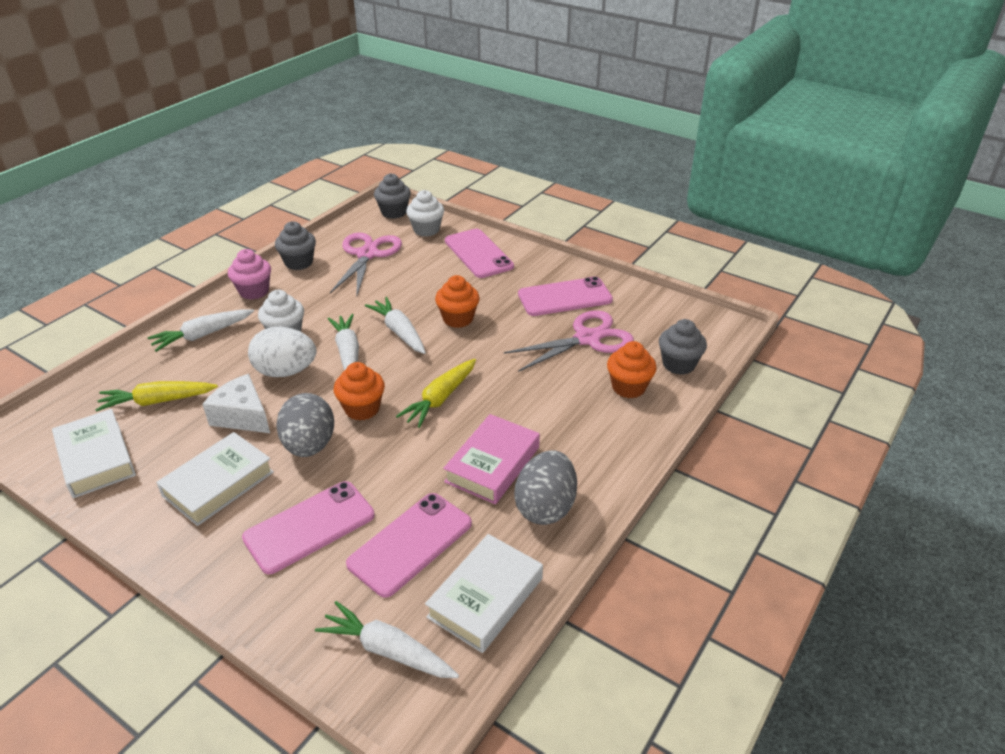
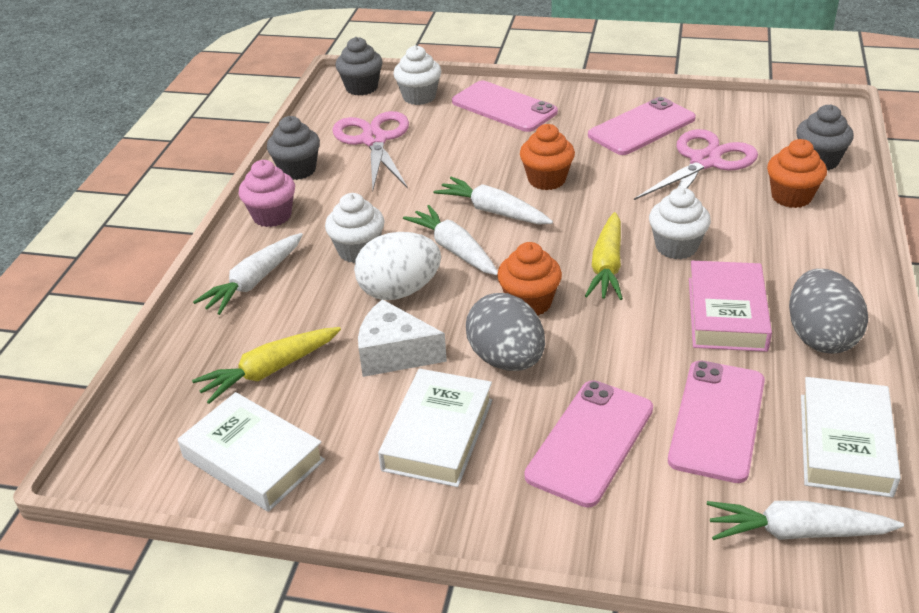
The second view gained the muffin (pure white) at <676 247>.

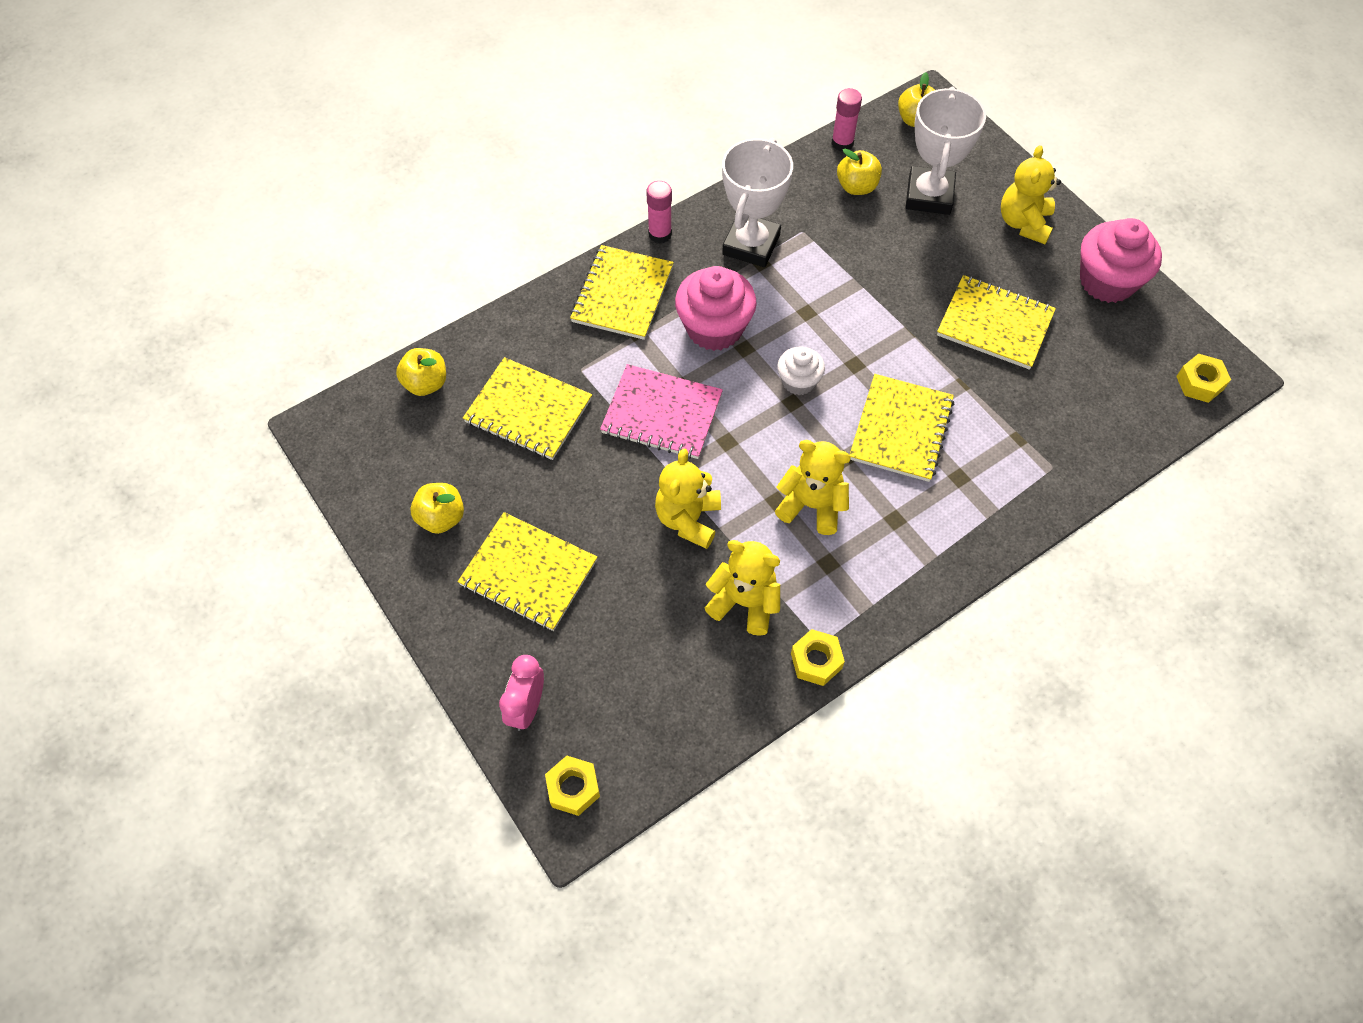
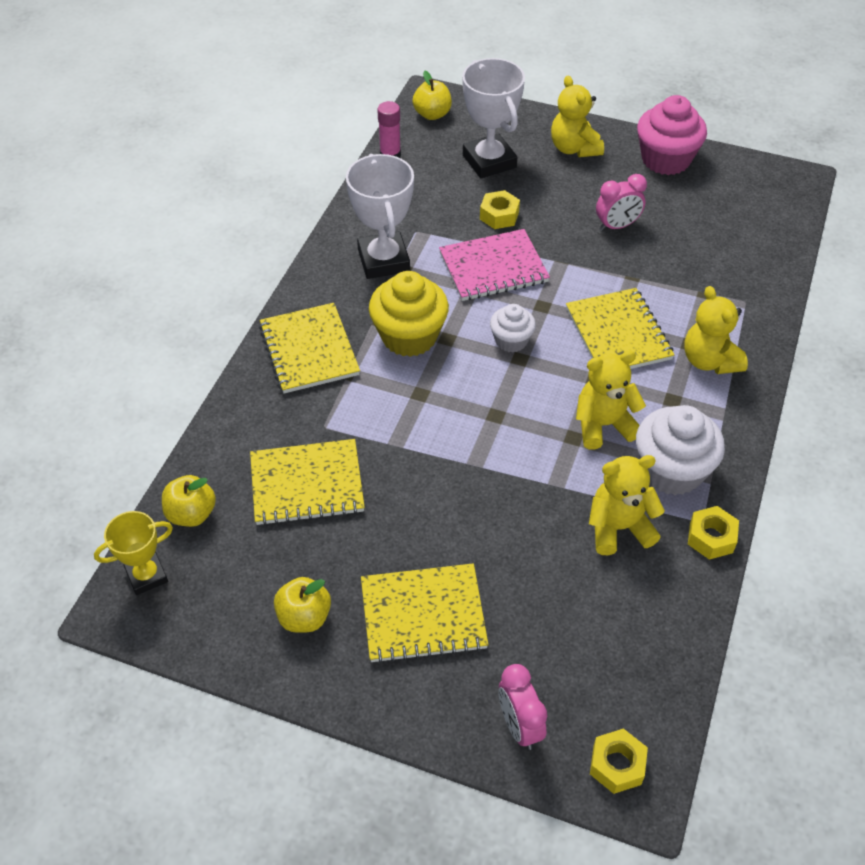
The second view lost the toy apple (bright yellow) at <856 187>. The second view lost the glue stick (pink) at <660 234>. What was the muffin (pink) at <714 328> turned into the muffin (bright yellow) at <409 336>. Where the notebook (bright yellow) stood at <994 324>, the alarm clock (pink) came to stand at <617 226>. The nut (bright yellow) ended up elsewhere, having gone from <1199 383> to <499 215>. The notebook (pink) ended up elsewhere, having gone from <662 414> to <493 267>. The stuffed bear (bright yellow) ended up elsewhere, having gone from <688 519> to <709 361>. The second view gained the muffin (pure white) at <672 470>. The second view gained the award cup (bright yellow) at <147 576>.

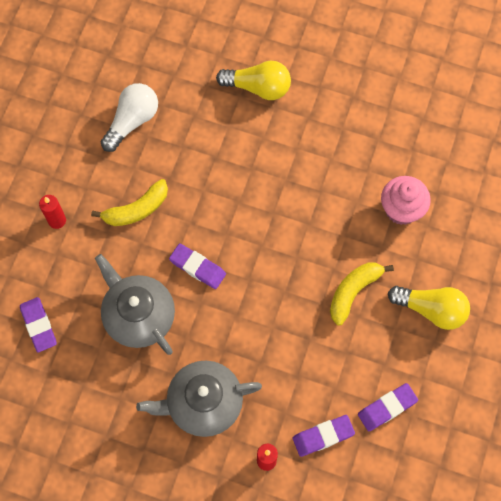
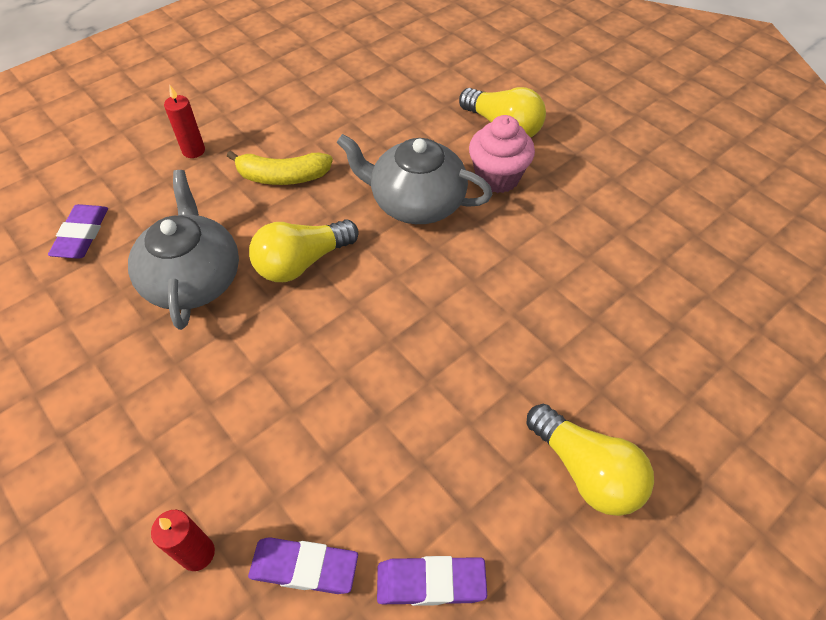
The second view lost the light bulb (pure white) at <132 121>. The muffin (pink) ended up elsewhere, having gone from <401 209> to <497 177>. Where the pencil eraser (royal purple) stood at <197 267>, the light bulb (bright yellow) came to stand at <302 262>. The second view lost the toy banana (bright yellow) at <353 292>. The tea pot (ash-grey) ended up elsewhere, having gone from <203 403> to <415 202>.

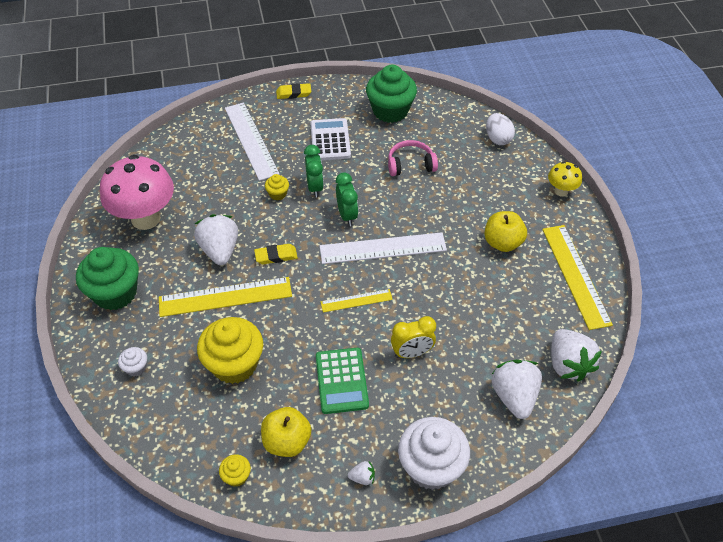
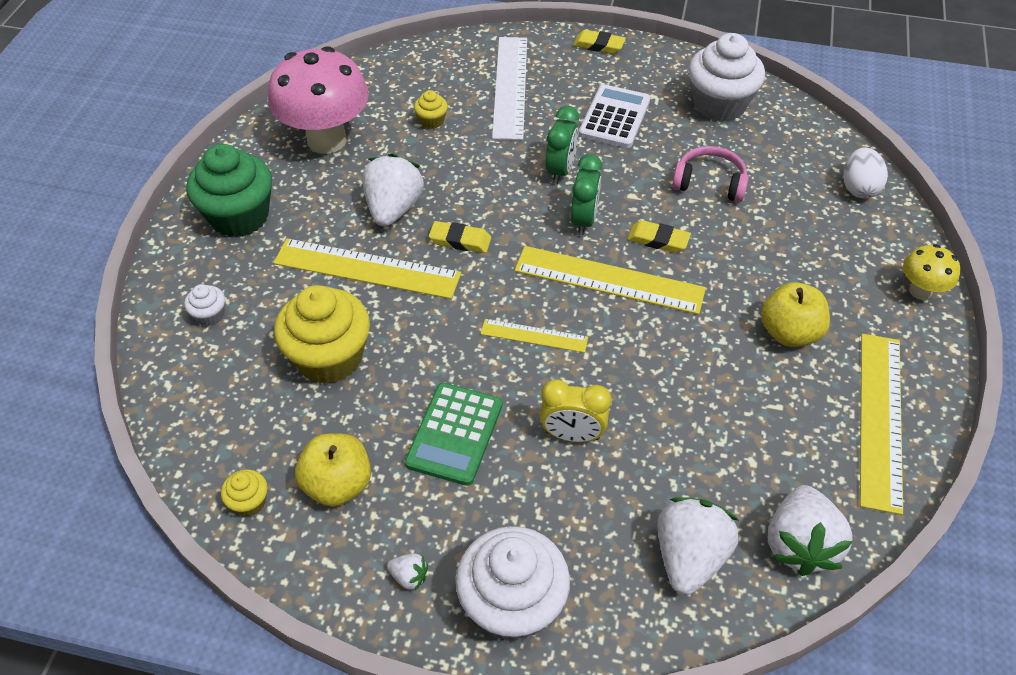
What was the muffin (leaf-green) at <390 111> turned into the muffin (pure white) at <719 104>. The muffin (bright yellow) ended up elsewhere, having gone from <278 194> to <431 121>. What was the straightedge (pure white) at <383 248> turned into the straightedge (bright yellow) at <609 280>. The second view gained the pencil eraser (bright yellow) at <658 240>.

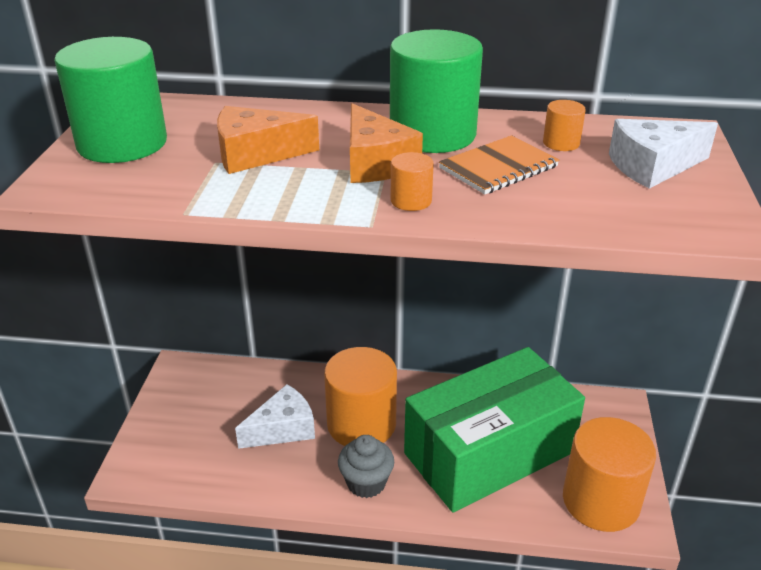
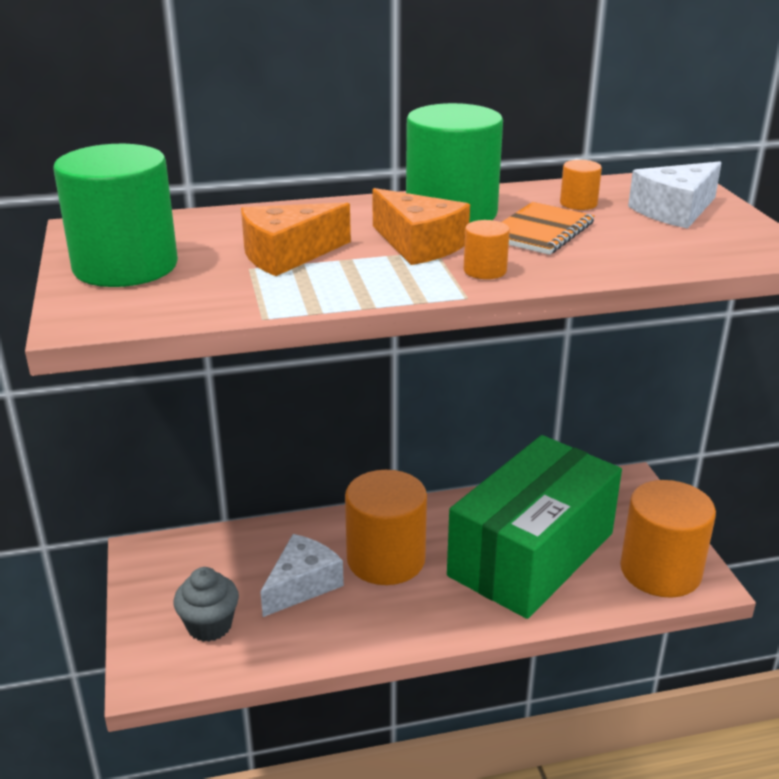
The muffin (ash-grey) ended up elsewhere, having gone from <366 483> to <209 625>.

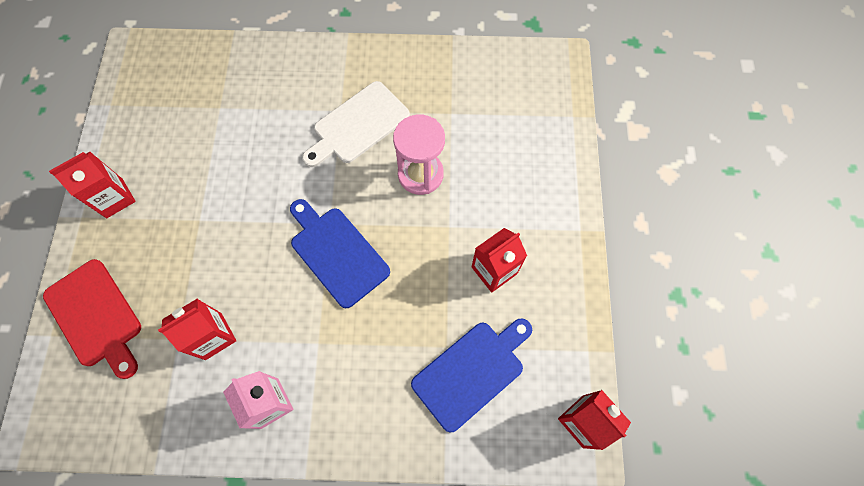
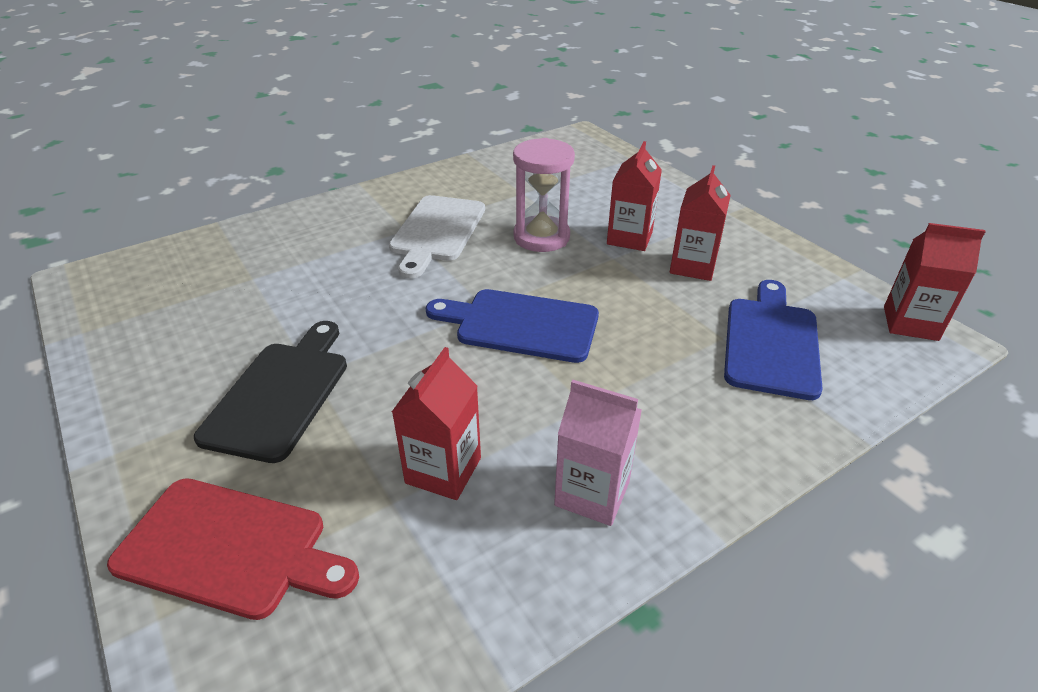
The juice carton (scarlet) ended up elsewhere, having gone from <114 198> to <629 238>. The second view gained the bread board (ebony) at <280 394>.

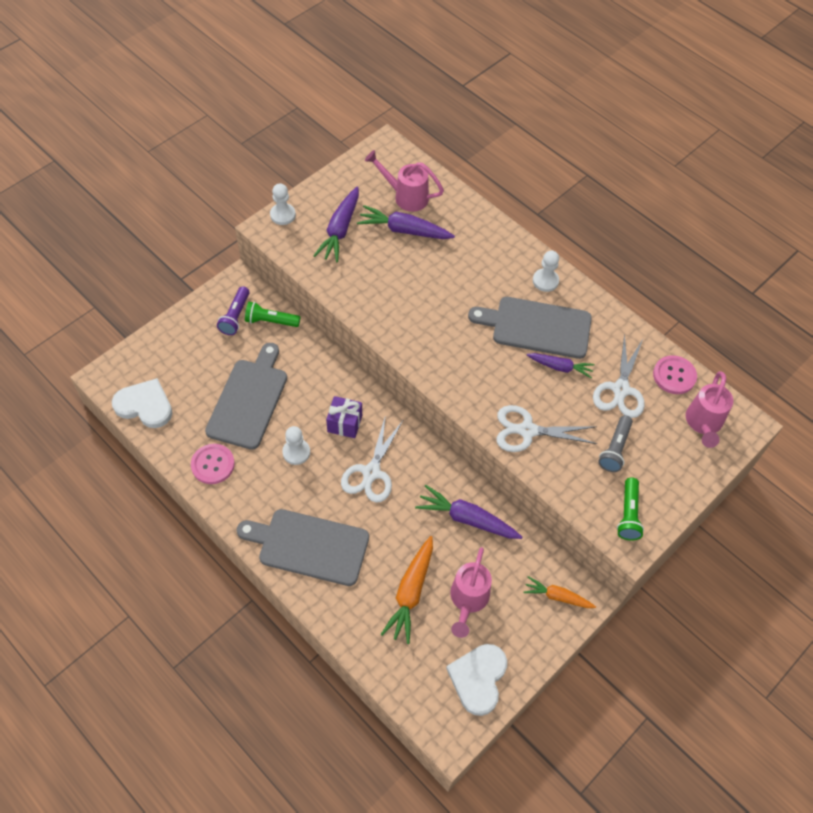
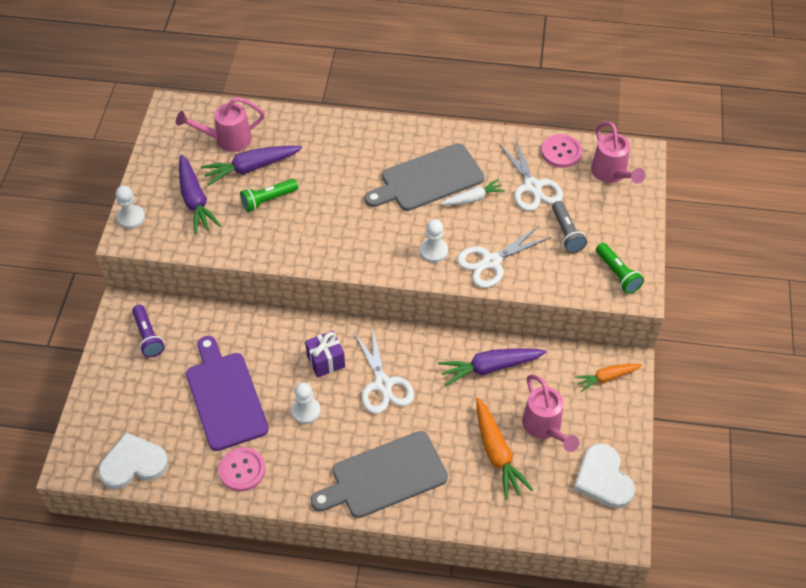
The chess pawn (pure white) ended up elsewhere, having gone from <545 281> to <434 251>. The pocket torch (leaf-green) ended up elsewhere, having gone from <271 321> to <268 200>. What was the bread board (ash-grey) at <249 400> turned into the bread board (royal purple) at <225 397>. What was the carrot (royal purple) at <560 367> turned into the carrot (pure white) at <473 198>.

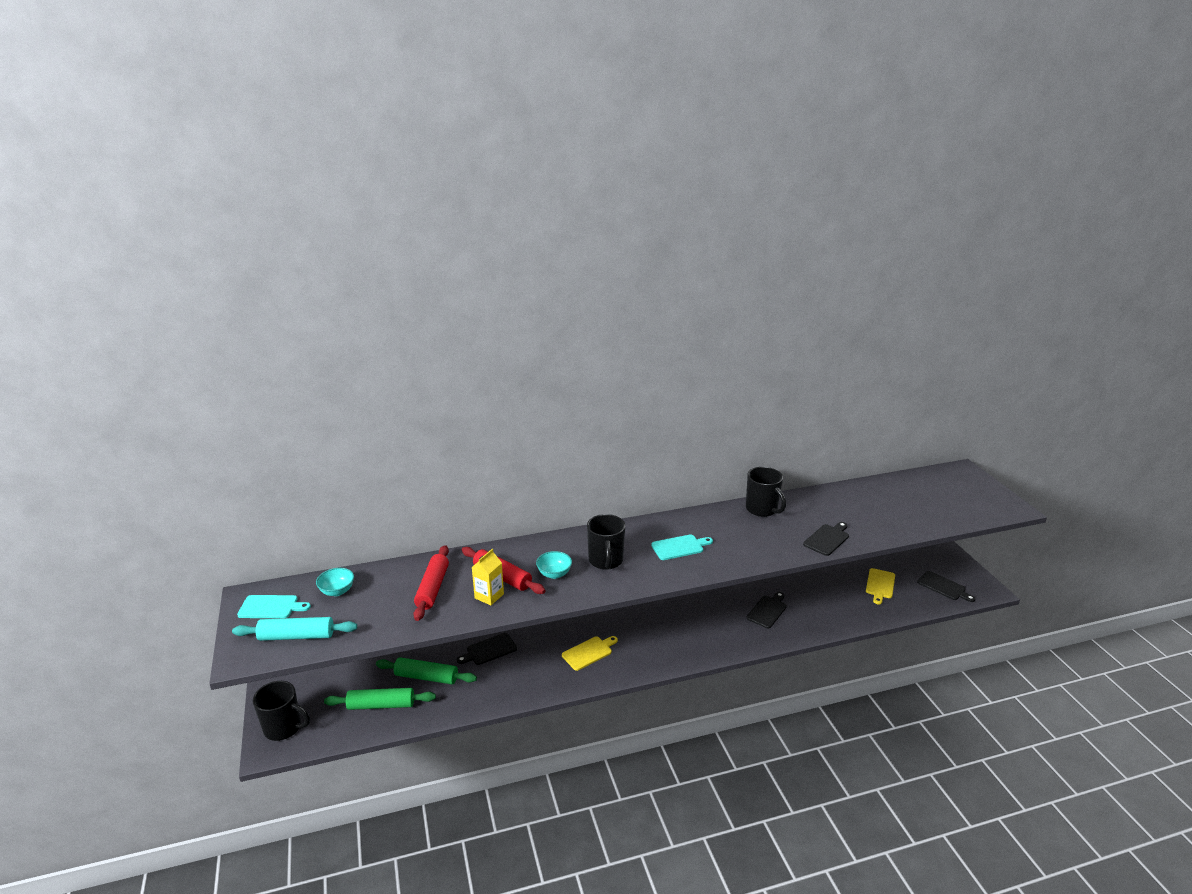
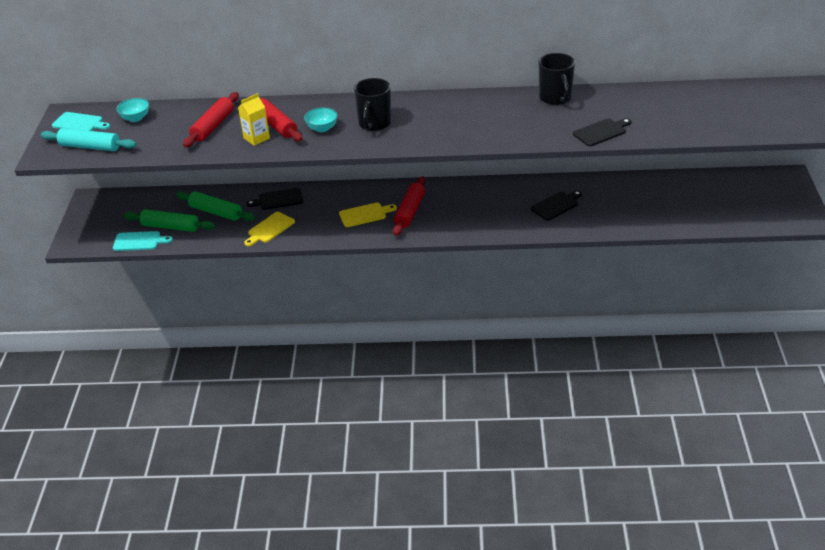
The bread board (aqua) ended up elsewhere, having gone from <680 547> to <139 241>. The bread board (bright yellow) ended up elsewhere, having gone from <880 585> to <269 229>. The second view lost the bread board (ebony) at <943 587>. The second view lost the mug (ebony) at <284 728>. The second view gained the rolling pin (scarlet) at <410 211>.

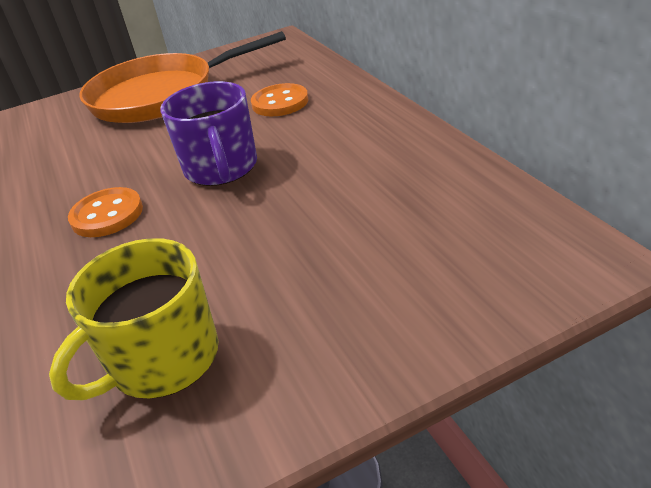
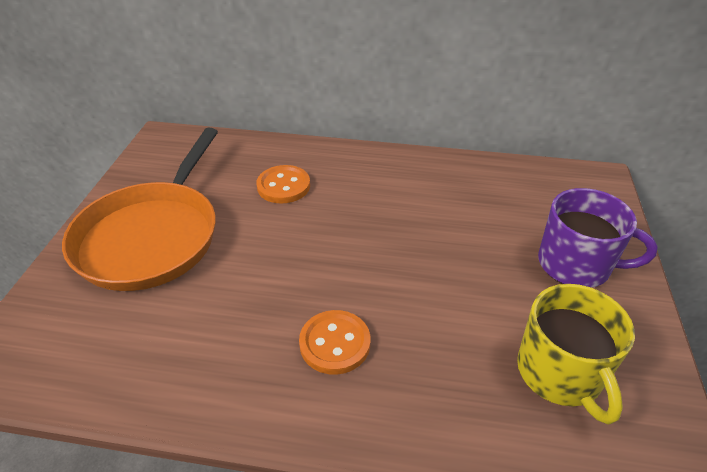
The mug (royal purple) ended up elsewhere, having gone from <221 168> to <576 264>.

